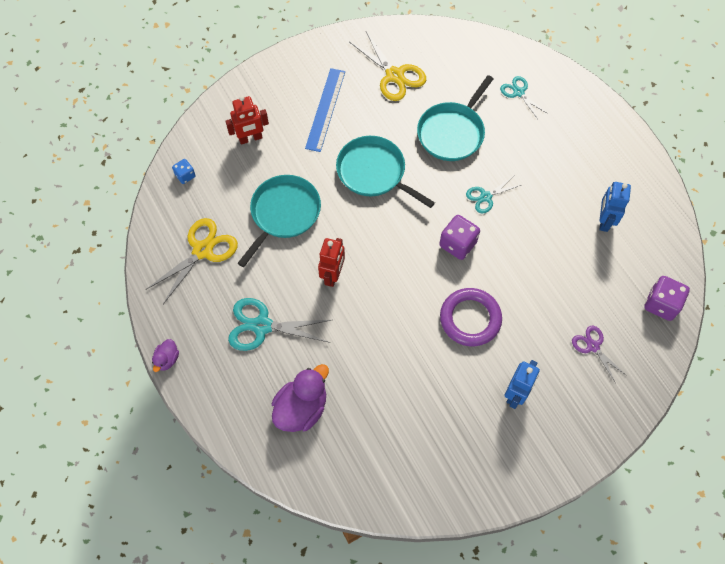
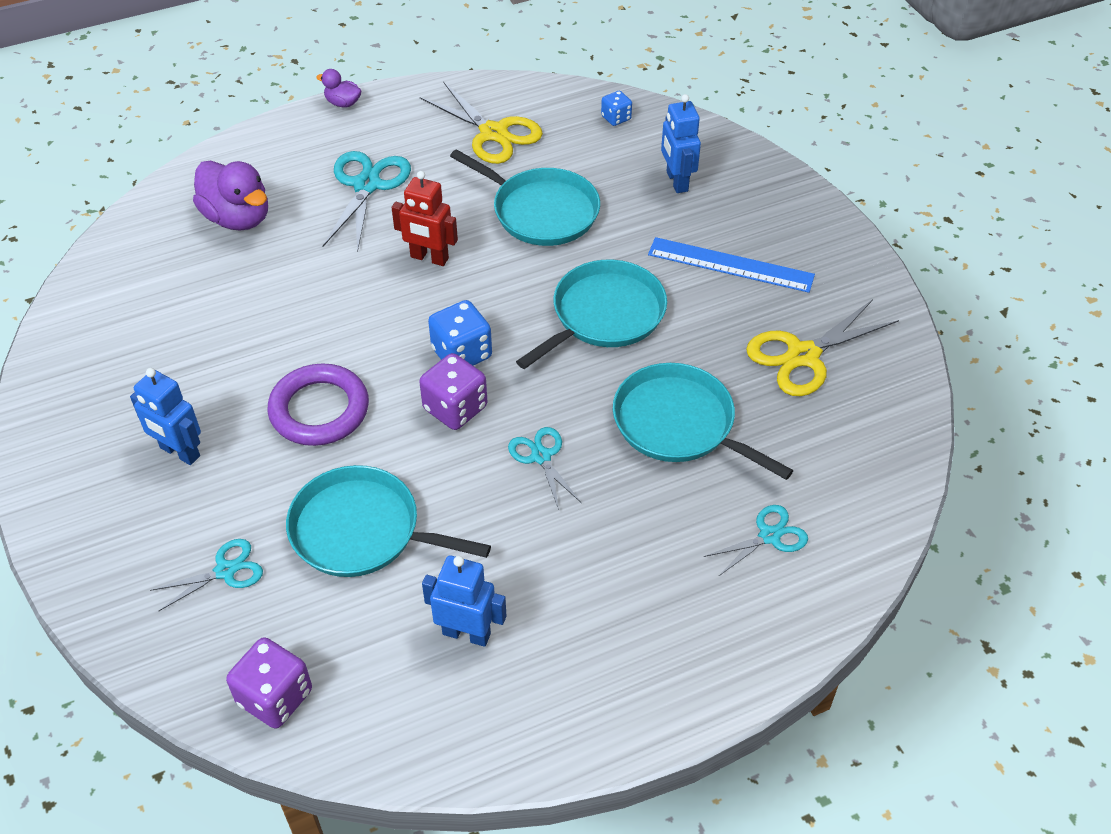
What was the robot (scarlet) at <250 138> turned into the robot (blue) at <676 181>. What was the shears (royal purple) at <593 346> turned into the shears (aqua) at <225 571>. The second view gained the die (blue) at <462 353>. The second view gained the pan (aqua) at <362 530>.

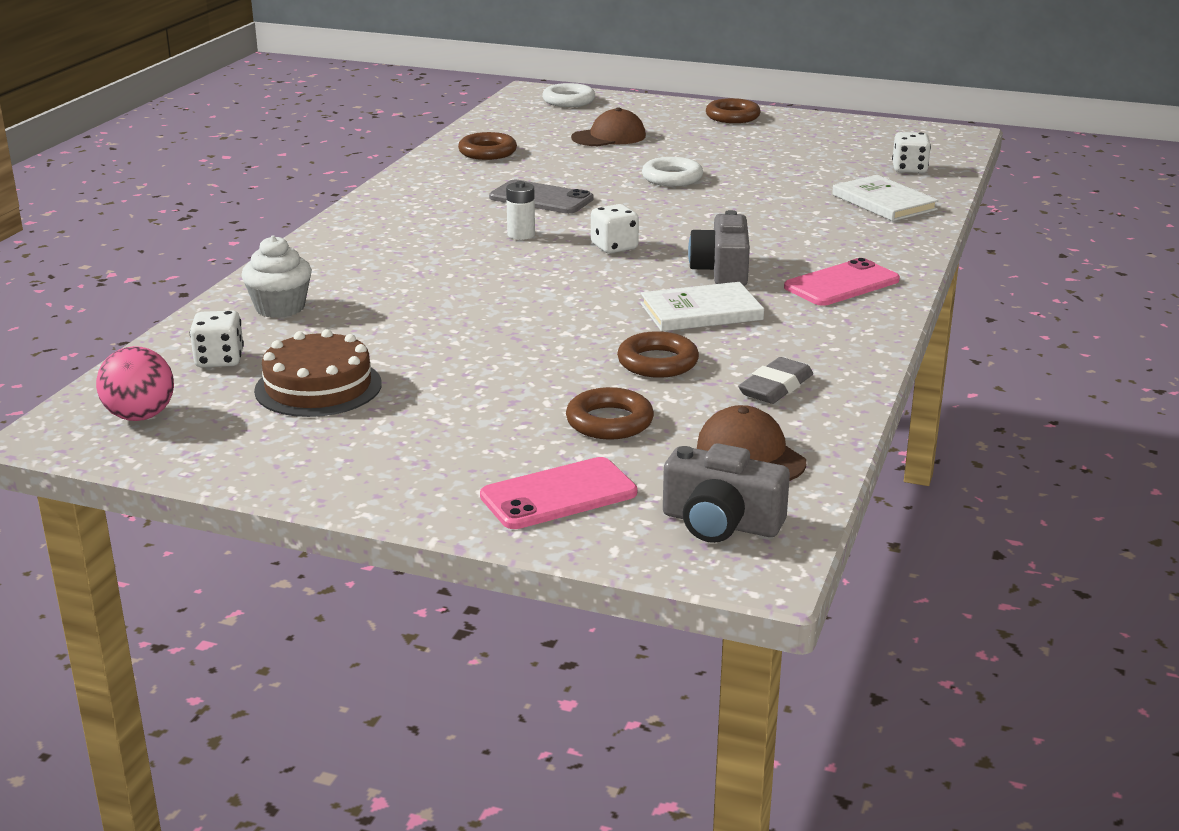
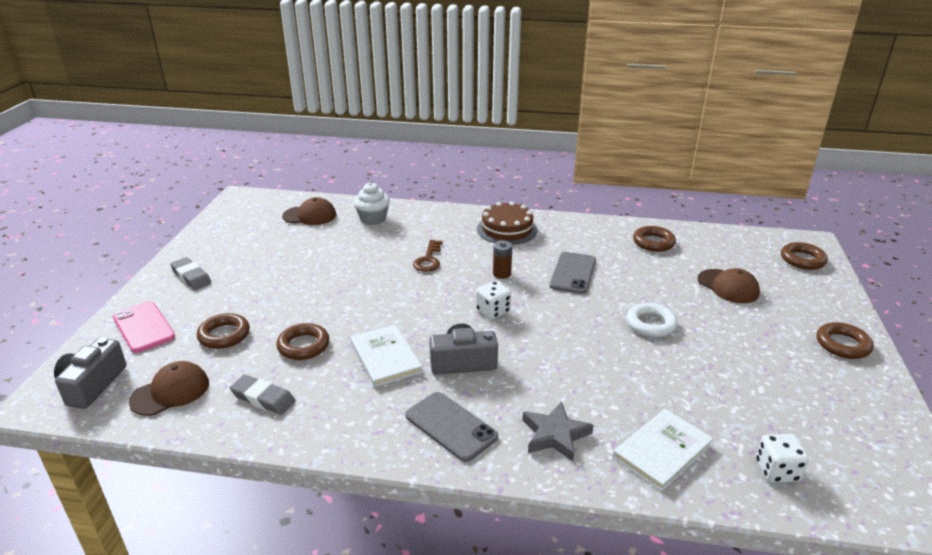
What was the ring (pure white) at <568 101> turned into the ring (dark brown) at <802 260>. What was the AA battery (pure white) at <521 235> turned into the AA battery (dark brown) at <501 274>. What was the mobile phone (pink) at <841 284> turned into the mobile phone (ash-grey) at <451 426>. Where the die (pure white) stood at <219 360>, the cap (dark brown) came to stand at <310 215>. The cake (dark brown) ended up elsewhere, having gone from <318 387> to <507 229>. The second view lost the play ball (pink) at <140 416>. The second view gained the door key (dark brown) at <428 259>. The second view gained the pencil eraser (ash-grey) at <191 277>. The second view gained the star shape (ash-grey) at <555 435>.

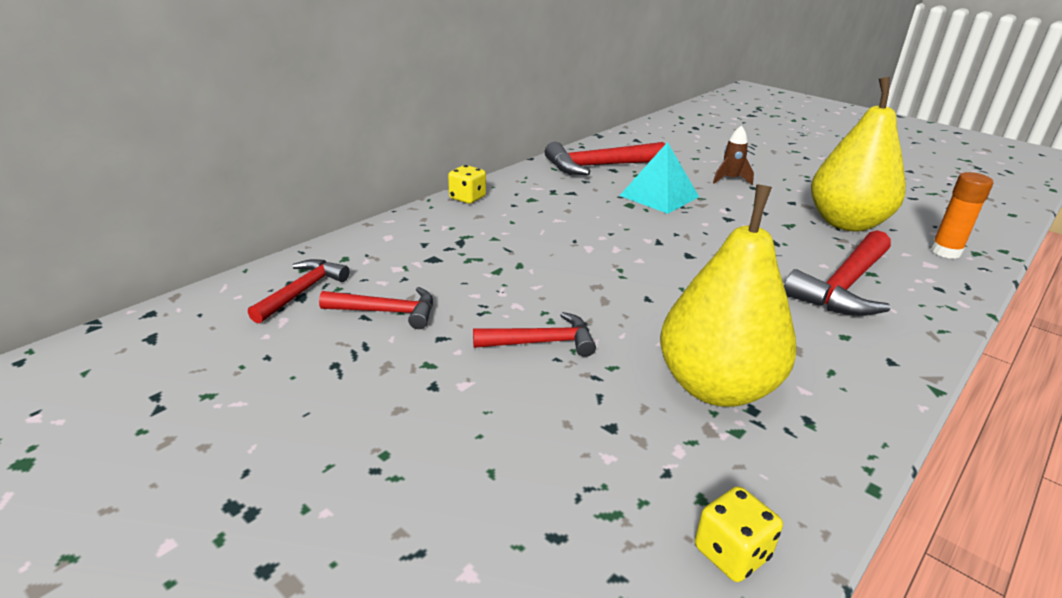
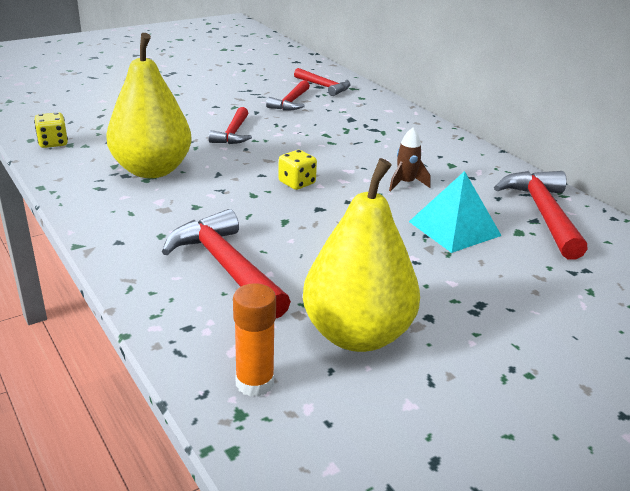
The rocket (dark brown) ended up elsewhere, having gone from <730 179> to <405 183>. The die (bright yellow) ended up elsewhere, having gone from <467 198> to <297 183>.

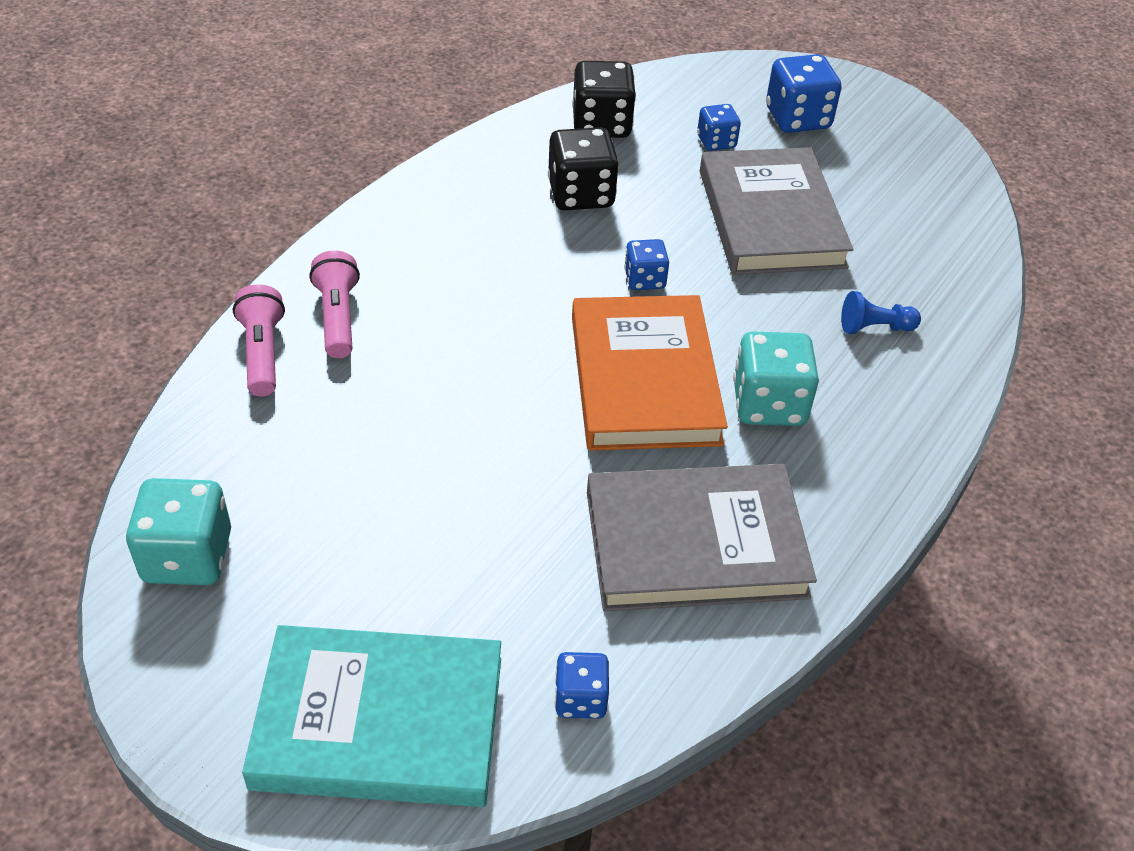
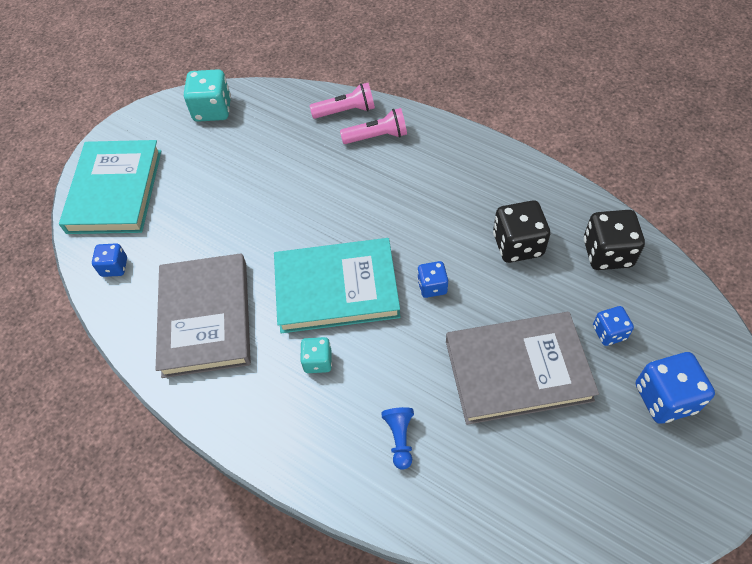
What was the book (bright orange) at <644 379> turned into the book (aqua) at <336 289>. The size of the die (aqua) at <769 404> changed by a factor of 0.59.

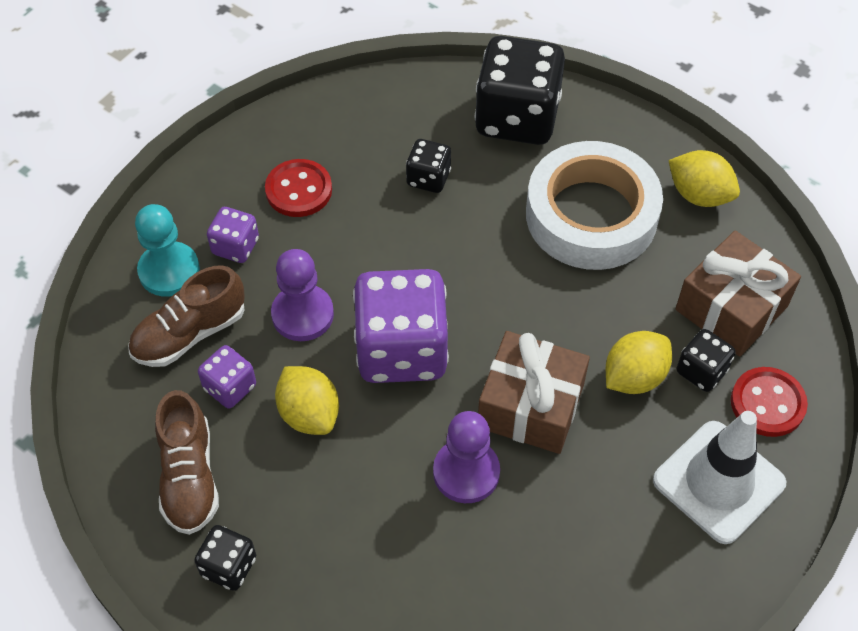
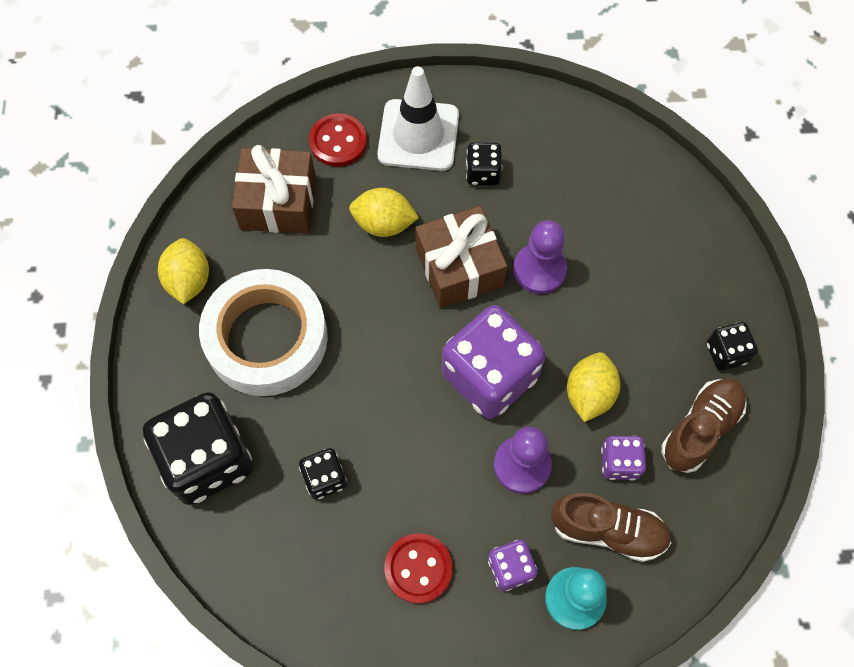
The die (ebony) ended up elsewhere, having gone from <701 371> to <483 173>.

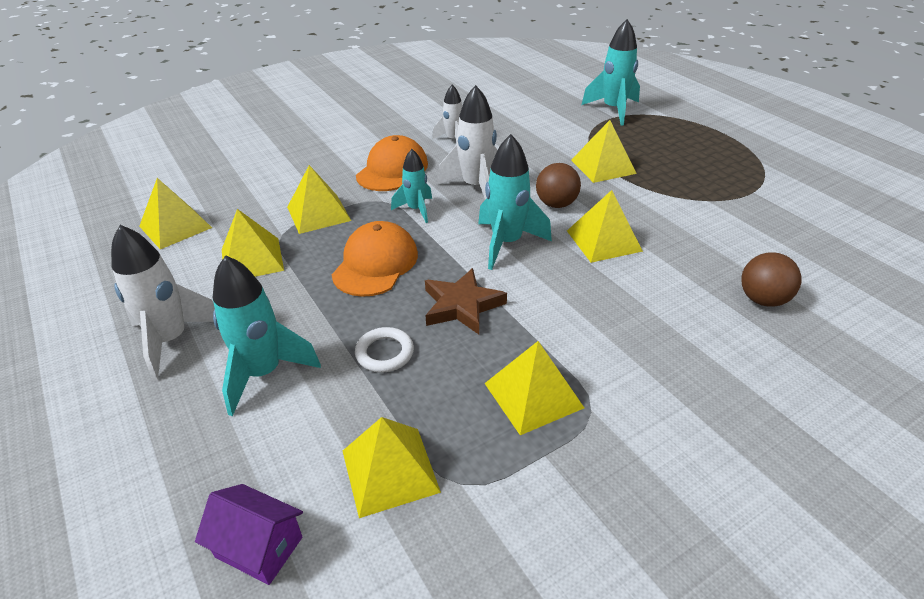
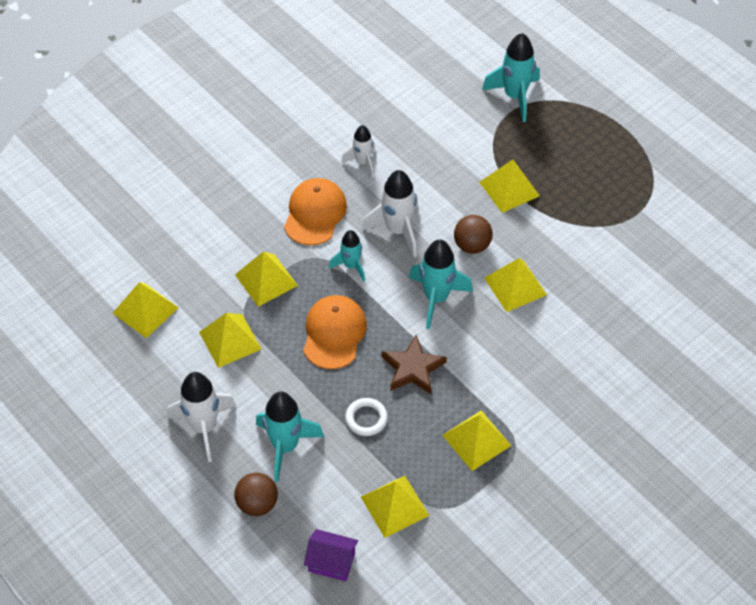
The play ball (dark brown) ended up elsewhere, having gone from <763 299> to <257 503>.

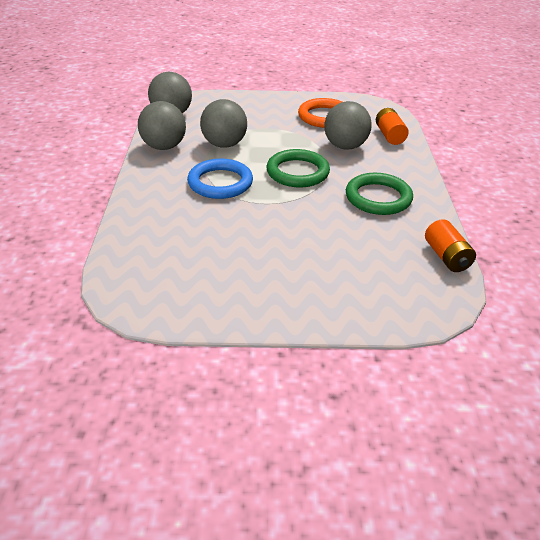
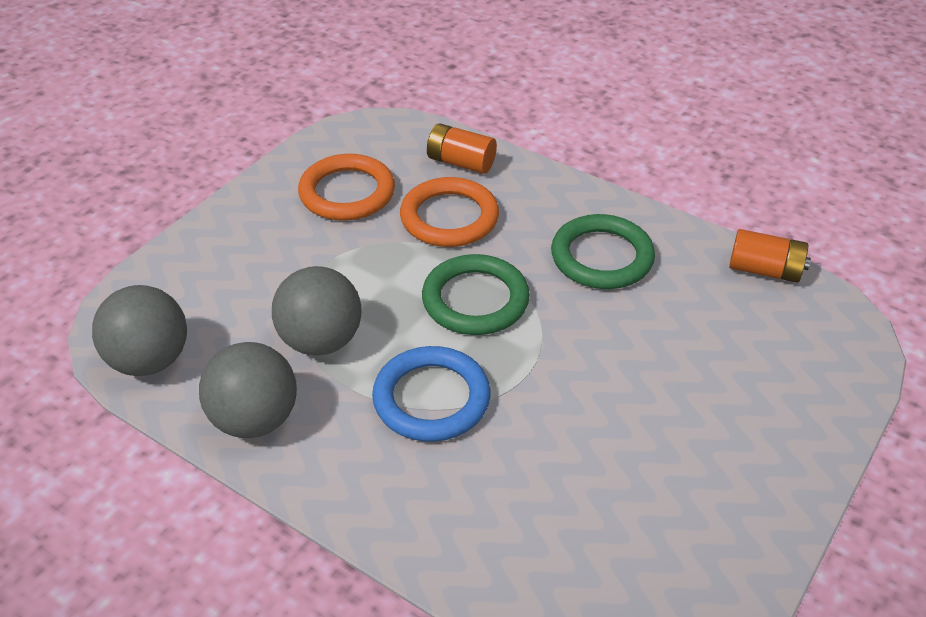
Where the play ball (ash-grey) stood at <345 146>, the ring (bright orange) came to stand at <449 217>.

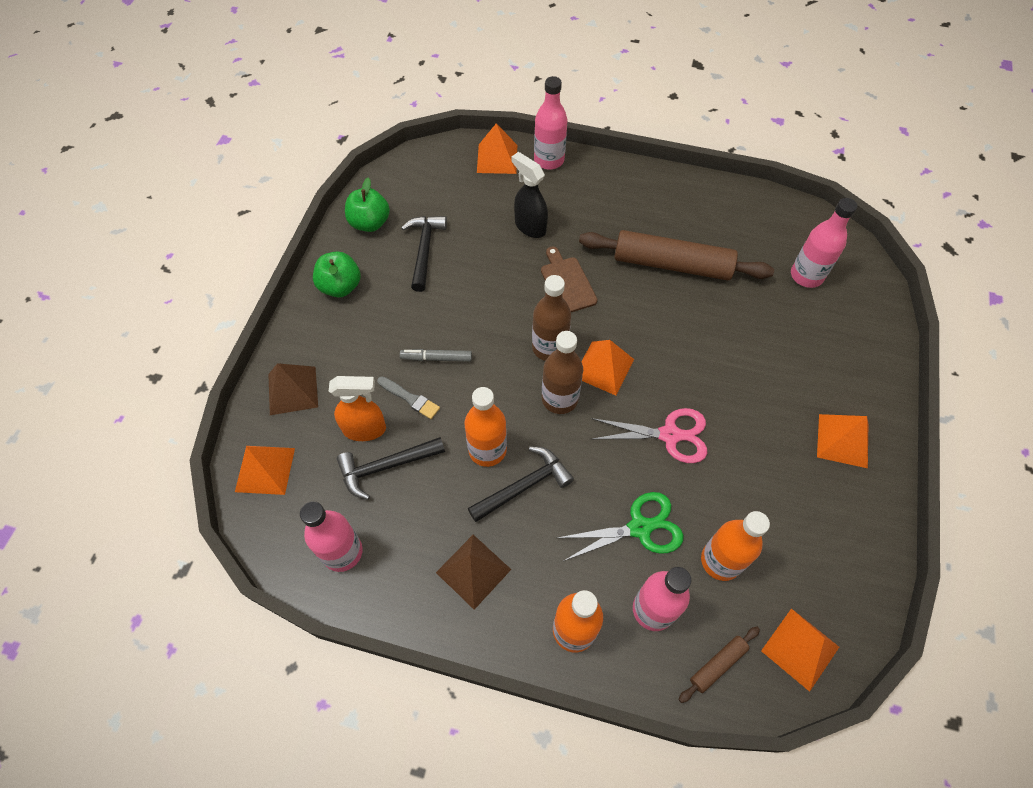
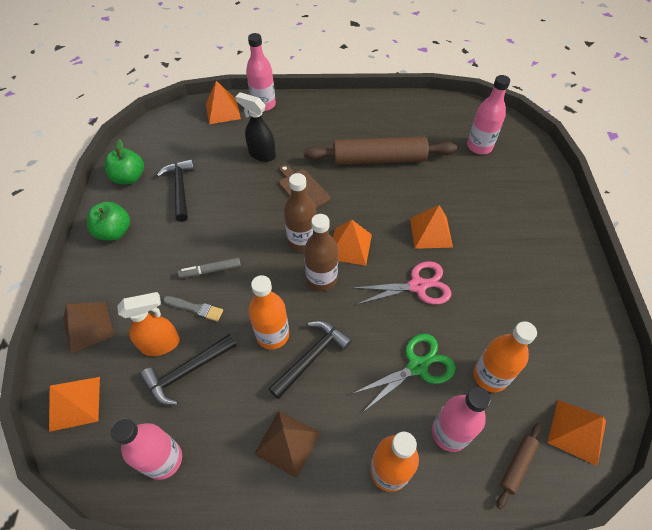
The pyramid shape (bright orange) ended up elsewhere, having gone from <842 440> to <431 232>.

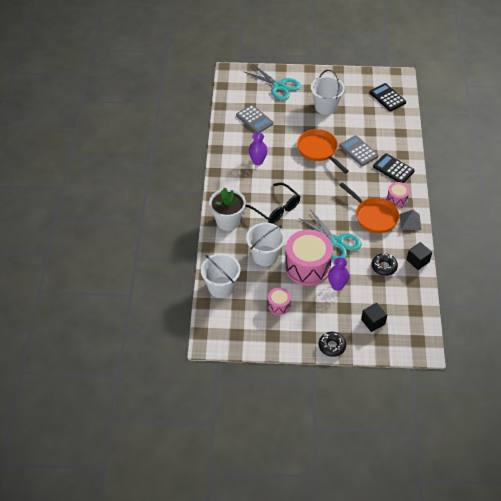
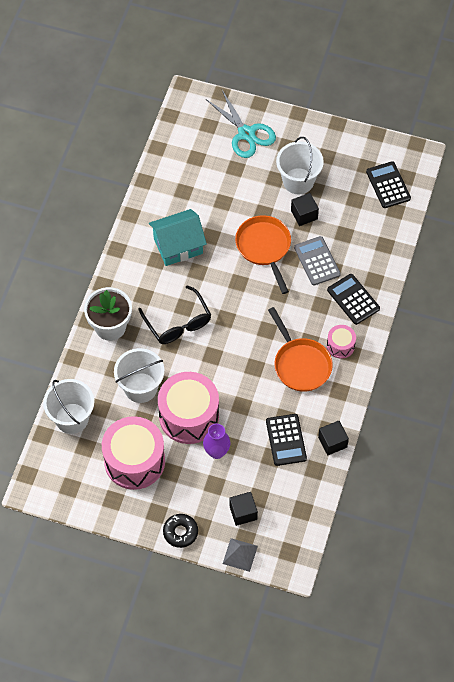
The second view lost the calculator (ash-grey) at <254 119>. Where the vase (royal purple) stood at <257 161>, the house (aqua) came to stand at <178 246>. The second view lost the shears (aqua) at <336 242>. The pyramid shape (ash-grey) ended up elsewhere, having gone from <410 222> to <240 554>. Where the glazed donut (ebony) stood at <384 267>, the calculator (ebony) came to stand at <286 440>. The size of the snare drum (pink) at <279 305> changed by a factor of 2.09. The second view gained the block (ebony) at <304 215>.

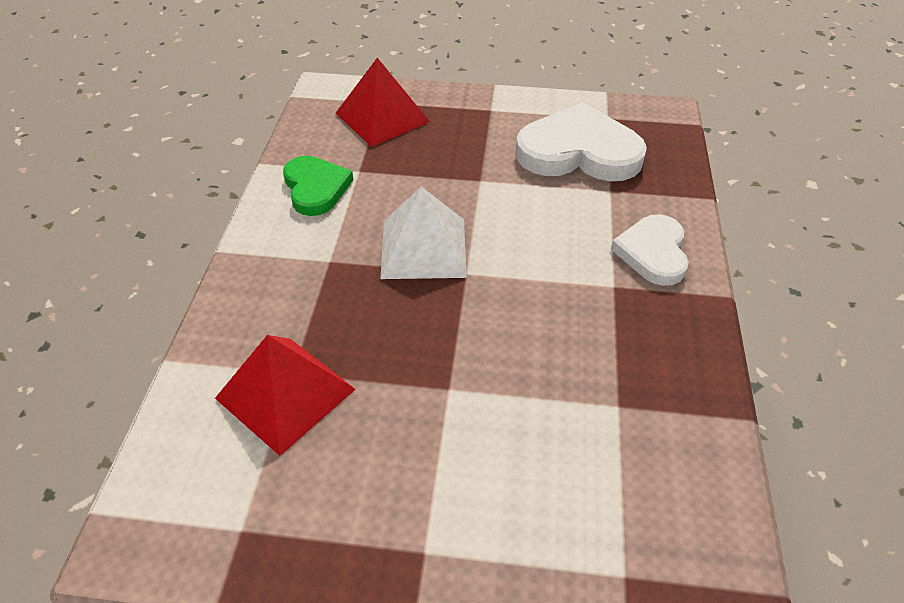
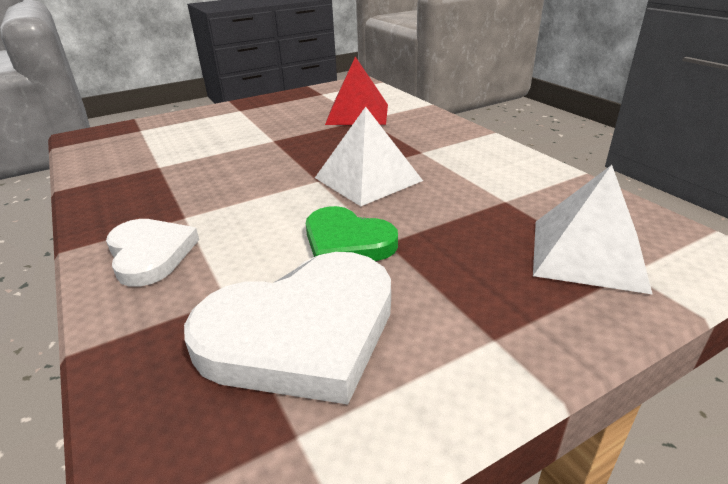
What was the pyramid shape (scarlet) at <382 117> turned into the pyramid shape (pure white) at <587 254>. The heart (leaf-green) ended up elsewhere, having gone from <316 188> to <347 242>.

